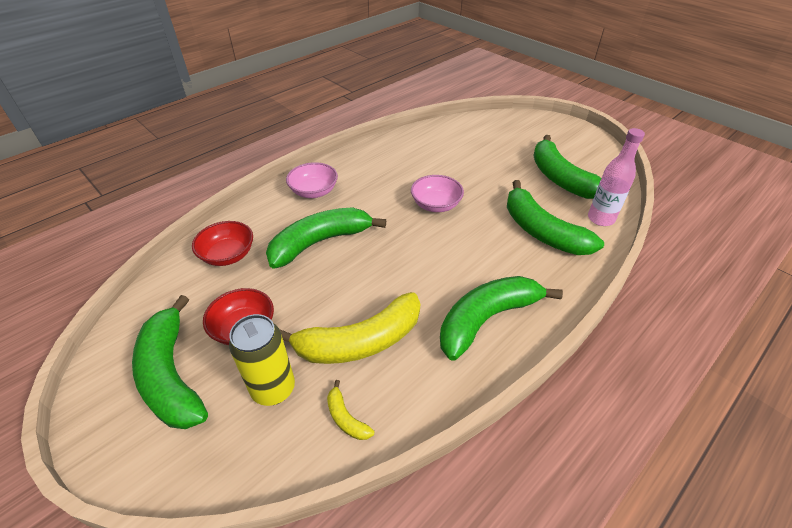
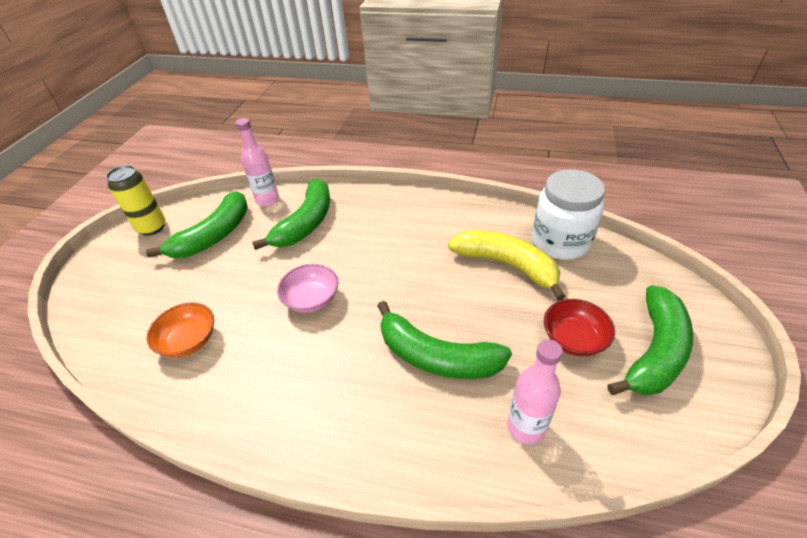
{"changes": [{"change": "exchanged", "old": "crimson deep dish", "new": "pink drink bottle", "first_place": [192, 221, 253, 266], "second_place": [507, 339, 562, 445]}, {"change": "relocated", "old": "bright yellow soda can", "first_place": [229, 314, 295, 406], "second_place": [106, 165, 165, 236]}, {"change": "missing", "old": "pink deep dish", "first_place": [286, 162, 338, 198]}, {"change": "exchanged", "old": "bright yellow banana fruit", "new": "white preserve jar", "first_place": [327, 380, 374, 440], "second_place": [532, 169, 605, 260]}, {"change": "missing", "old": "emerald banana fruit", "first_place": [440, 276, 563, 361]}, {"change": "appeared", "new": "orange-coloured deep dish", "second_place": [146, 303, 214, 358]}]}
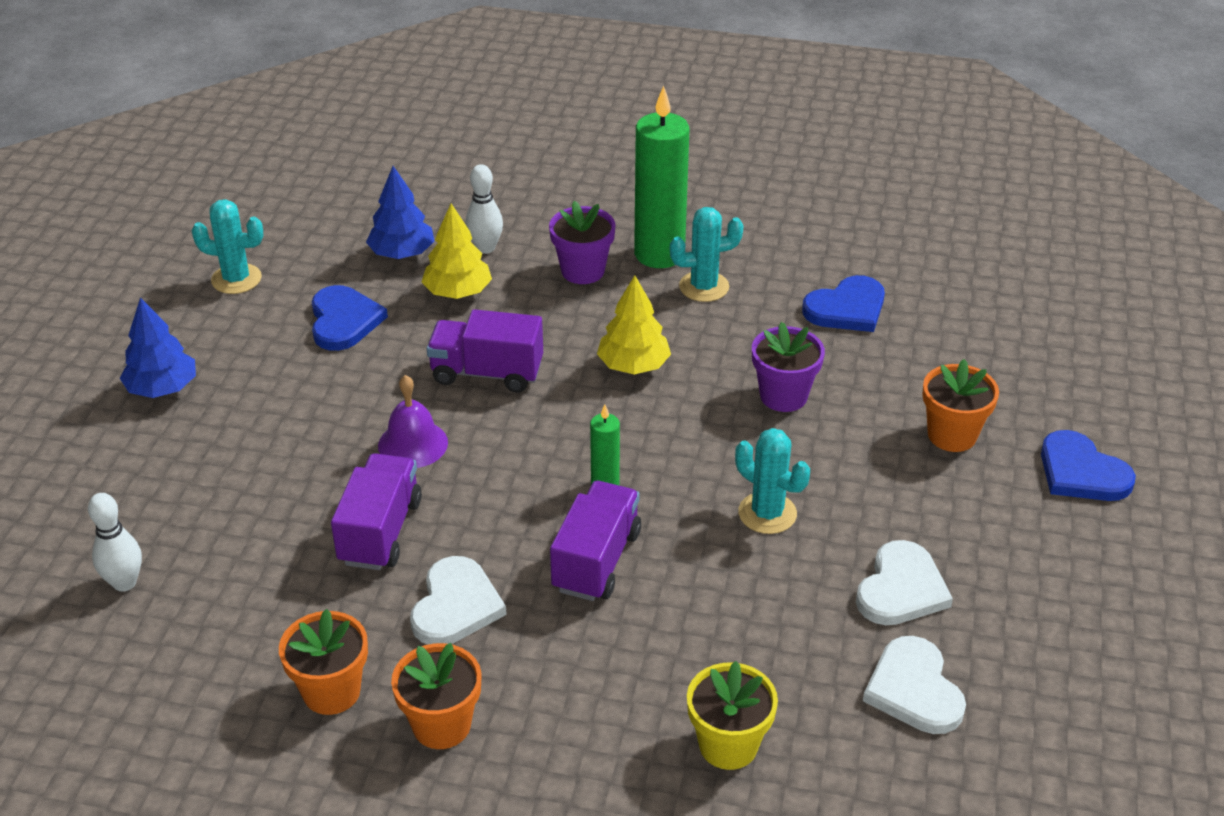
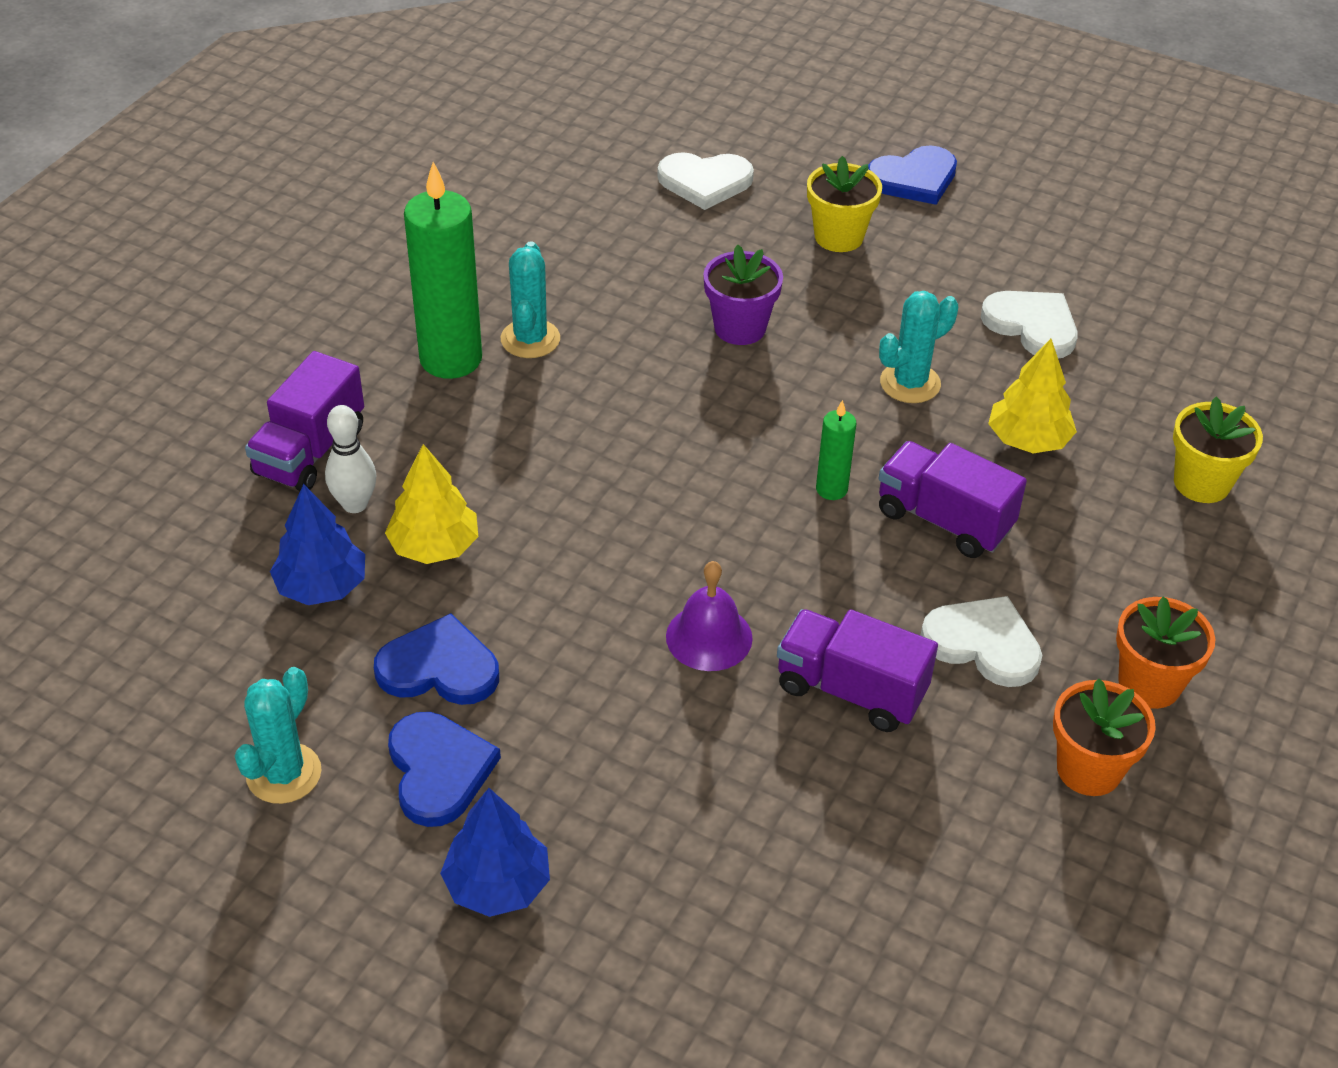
{"changes": [{"change": "missing", "old": "white skittle", "first_place": [88, 493, 142, 592]}, {"change": "relocated", "old": "royal purple toy truck", "first_place": [427, 309, 543, 393], "second_place": [245, 351, 364, 491]}, {"change": "missing", "old": "royal purple flower pot", "first_place": [549, 201, 616, 284]}, {"change": "relocated", "old": "bright yellow tree", "first_place": [597, 275, 671, 374], "second_place": [988, 339, 1077, 453]}, {"change": "relocated", "old": "cobalt heart", "first_place": [802, 275, 885, 332], "second_place": [388, 712, 501, 827]}, {"change": "relocated", "old": "white heart", "first_place": [863, 636, 966, 734], "second_place": [657, 152, 754, 210]}, {"change": "colour", "old": "orange-coloured flower pot", "new": "bright yellow flower pot", "first_place": [923, 359, 999, 452], "second_place": [807, 156, 882, 252]}]}
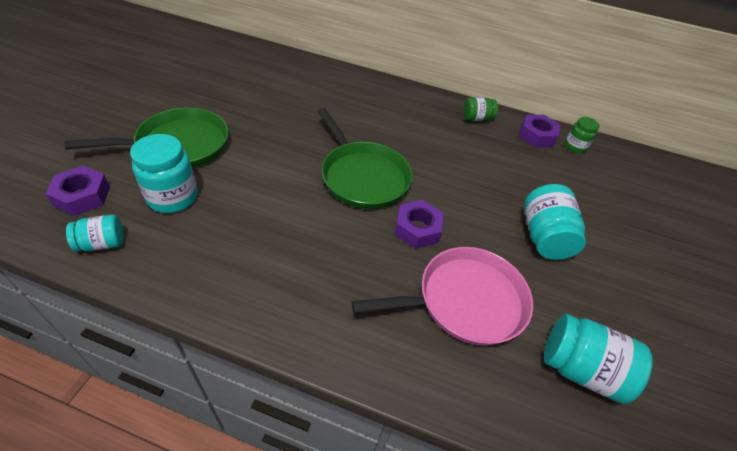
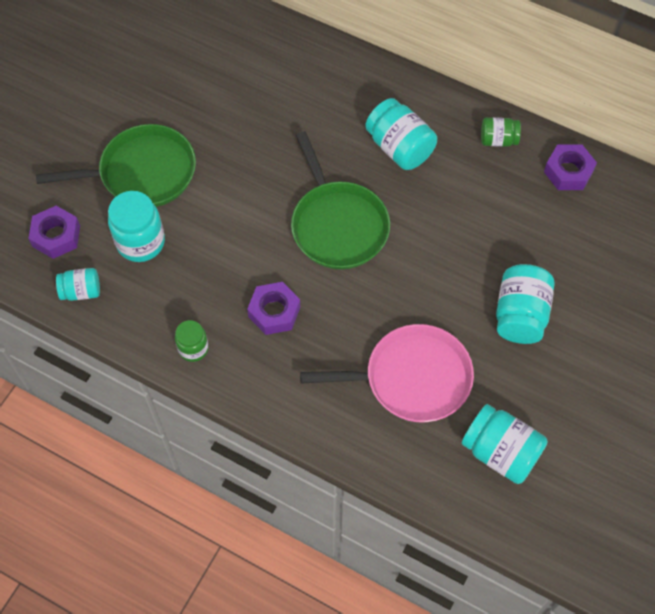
{"changes": [{"change": "relocated", "old": "royal purple nut", "first_place": [395, 200, 444, 249], "second_place": [247, 282, 300, 335]}, {"change": "relocated", "old": "emerald preserve jar", "first_place": [565, 117, 599, 153], "second_place": [175, 320, 209, 362]}, {"change": "appeared", "new": "aqua preserve jar", "second_place": [365, 98, 437, 170]}]}
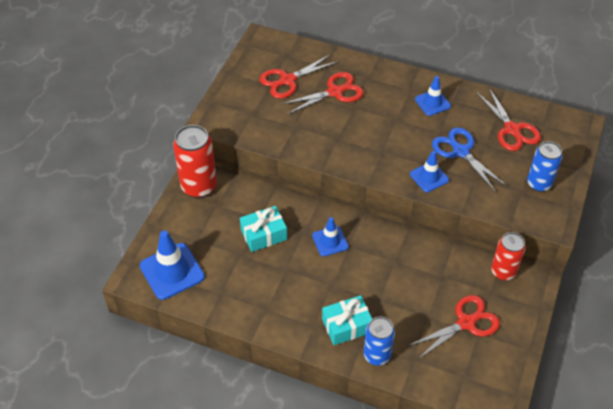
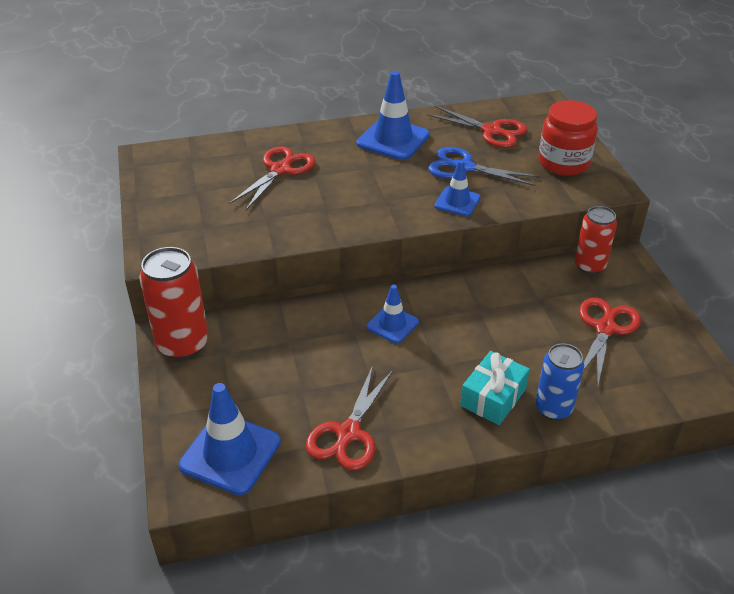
{"changes": [{"change": "missing", "old": "aqua wrapped gift", "first_place": [240, 206, 287, 252]}, {"change": "relocated", "old": "crimson scissors", "first_place": [259, 54, 339, 99], "second_place": [306, 365, 393, 470]}, {"change": "size", "old": "cobalt traffic cone", "first_place": [415, 76, 451, 116], "second_place": [357, 71, 430, 160], "factor": 1.68}, {"change": "exchanged", "old": "cobalt soda can", "new": "crimson preserve jar", "first_place": [527, 141, 563, 192], "second_place": [539, 100, 598, 176]}]}
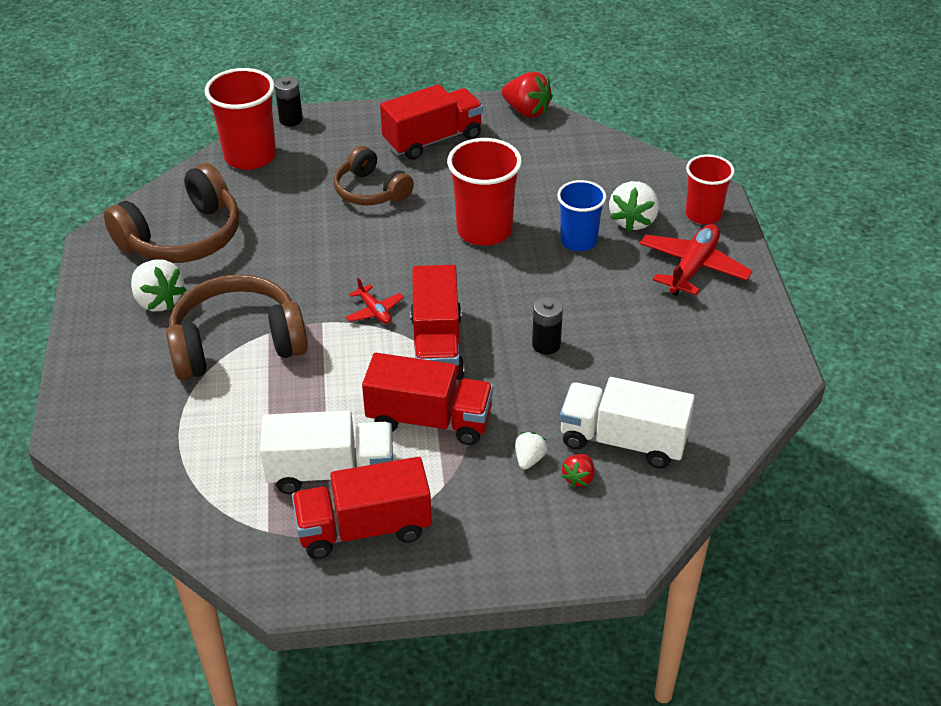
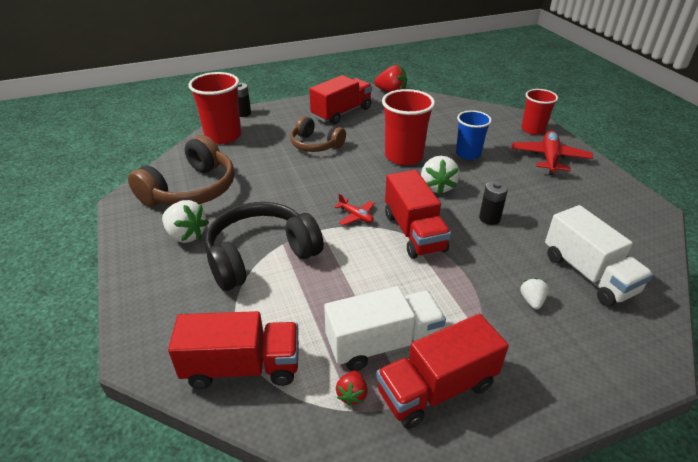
{"changes": [{"change": "colour", "old": "russet headset", "new": "ebony headset", "first_place": [166, 274, 308, 380], "second_place": [205, 202, 324, 291]}, {"change": "relocated", "old": "crimson toy truck", "first_place": [362, 353, 493, 445], "second_place": [168, 311, 299, 389]}, {"change": "spun", "old": "white toy truck", "first_place": [560, 377, 695, 468], "second_place": [545, 205, 653, 306], "degrees": -120}, {"change": "relocated", "old": "crimson strawberry", "first_place": [561, 454, 594, 487], "second_place": [336, 370, 368, 406]}, {"change": "relocated", "old": "white strawberry", "first_place": [609, 181, 659, 232], "second_place": [421, 156, 460, 195]}]}
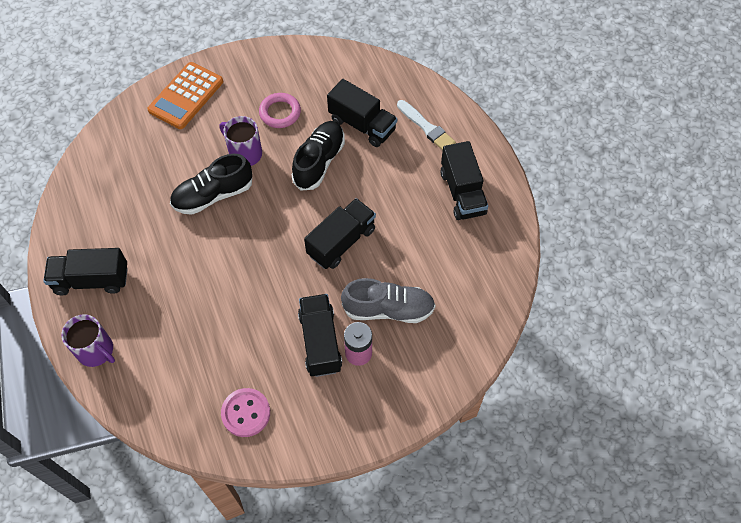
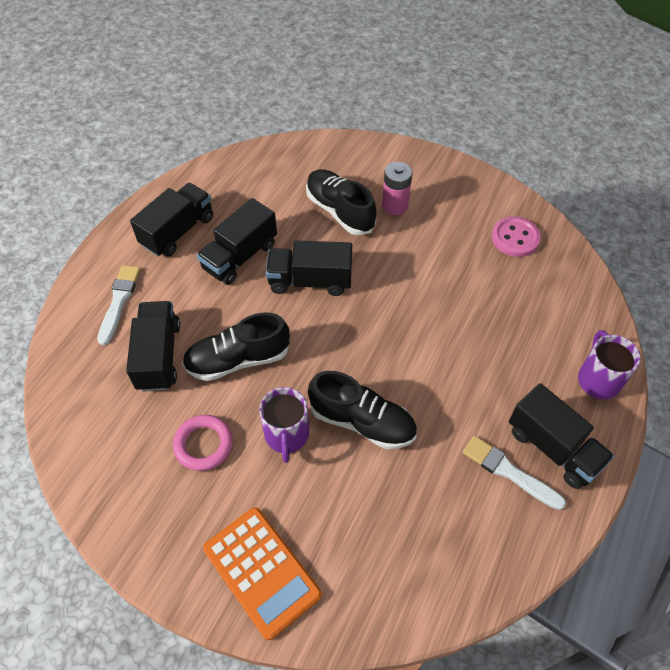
{"changes": [{"change": "spun", "old": "orange-coloured pocket calculator", "first_place": [147, 62, 223, 129], "second_place": [203, 507, 322, 640], "degrees": 60}, {"change": "relocated", "old": "ebony toy truck", "first_place": [298, 294, 342, 377], "second_place": [197, 198, 277, 285]}, {"change": "colour", "old": "gray lace-up shoe", "new": "ebony lace-up shoe", "first_place": [341, 278, 436, 323], "second_place": [306, 169, 377, 235]}, {"change": "appeared", "new": "white paintbrush", "second_place": [463, 436, 566, 510]}]}
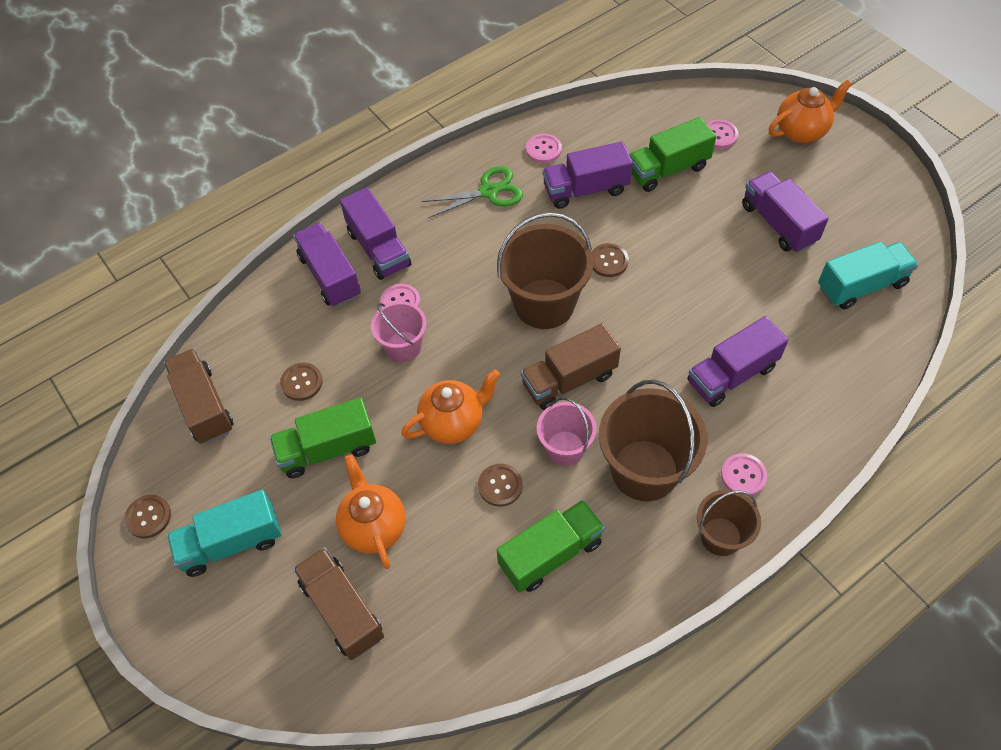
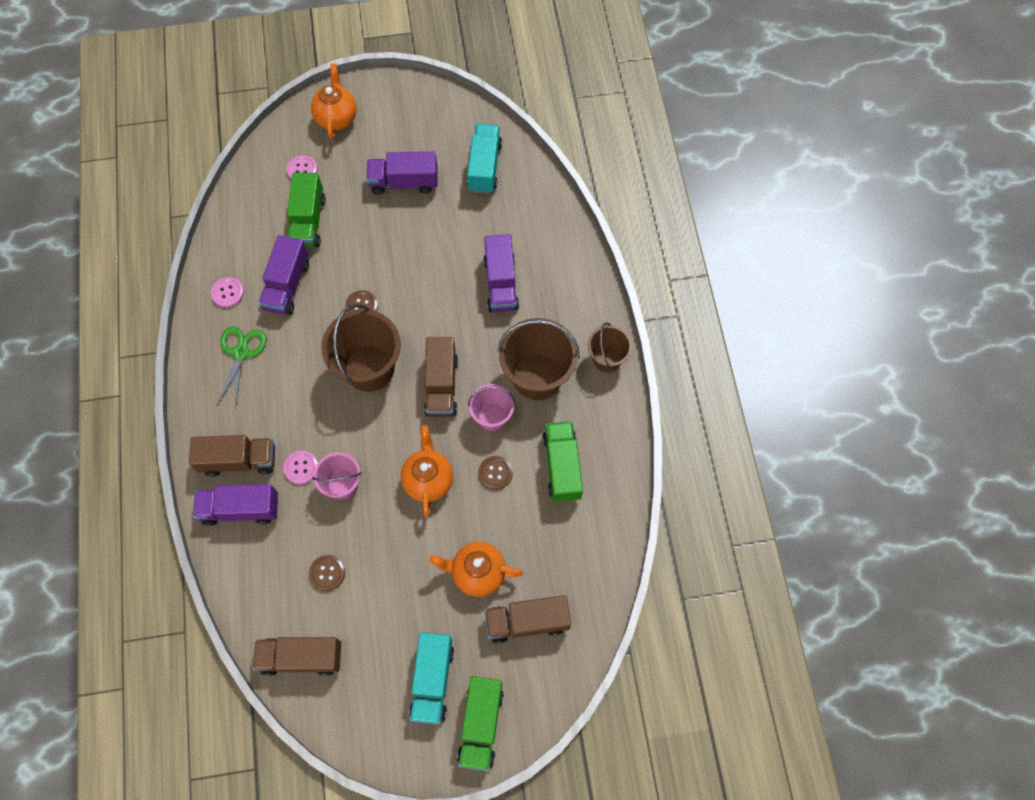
{"changes": [{"change": "missing", "old": "russet sewing button", "first_place": [124, 495, 171, 538]}, {"change": "relocated", "old": "emerald toy truck", "first_place": [269, 397, 376, 478], "second_place": [457, 676, 504, 771]}, {"change": "colour", "old": "royal purple toy truck", "new": "russet toy truck", "first_place": [340, 187, 411, 280], "second_place": [189, 435, 275, 477]}, {"change": "missing", "old": "pink sewing button", "first_place": [721, 453, 767, 496]}]}
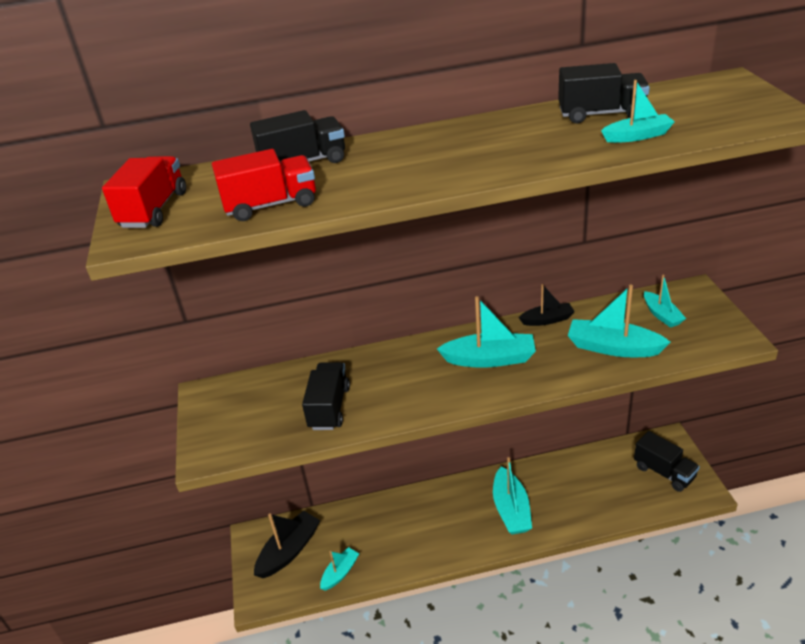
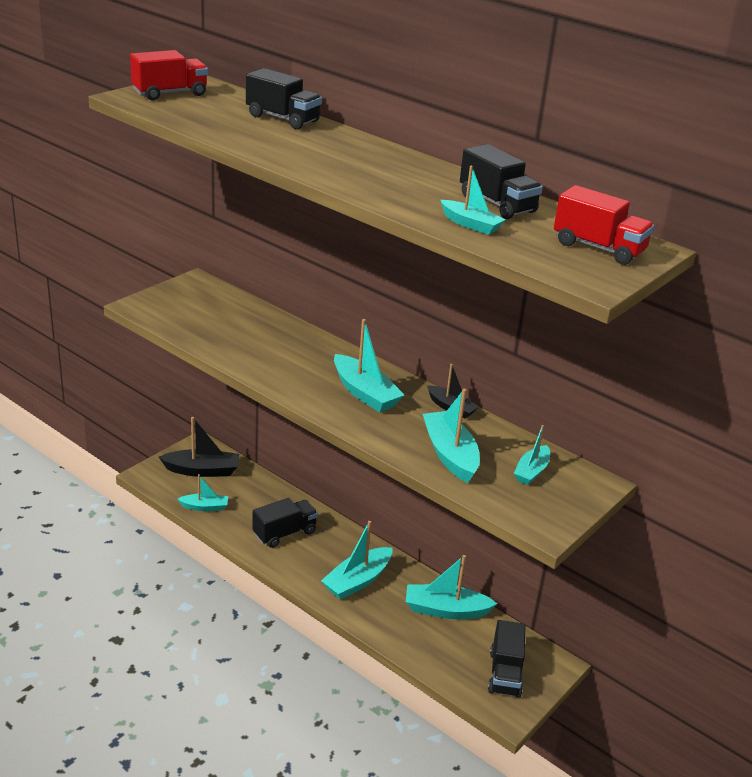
{"changes": [{"change": "relocated", "old": "crimson toy truck", "first_place": [212, 149, 316, 221], "second_place": [554, 185, 654, 265]}, {"change": "relocated", "old": "ebony toy truck", "first_place": [302, 362, 350, 430], "second_place": [252, 498, 318, 548]}, {"change": "appeared", "new": "aqua sailboat", "second_place": [406, 555, 497, 619]}]}
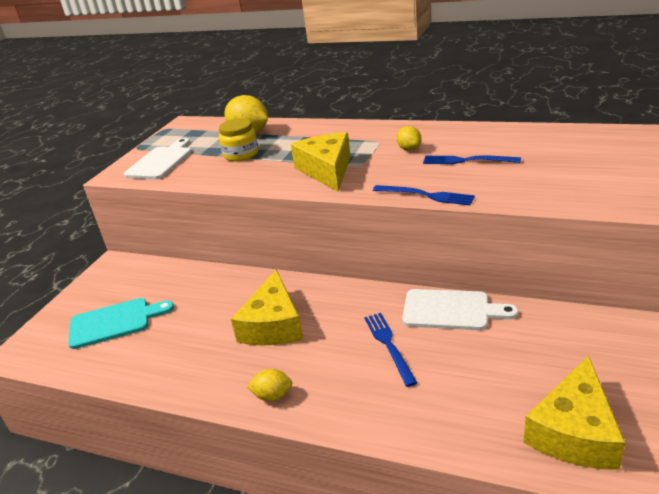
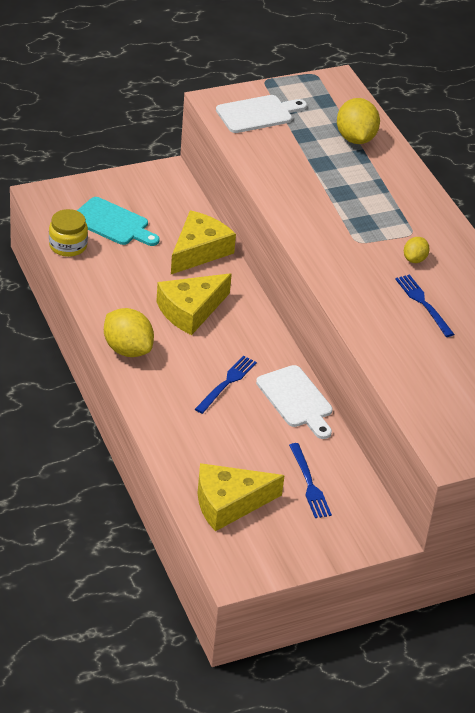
{"changes": [{"change": "relocated", "old": "bright yellow preserve jar", "first_place": [219, 118, 258, 161], "second_place": [49, 209, 88, 257]}, {"change": "size", "old": "bright yellow toy lemon", "first_place": [247, 369, 292, 401], "second_place": [104, 308, 154, 357], "factor": 1.84}, {"change": "relocated", "old": "bright yellow cheese", "first_place": [291, 132, 351, 192], "second_place": [171, 210, 236, 274]}, {"change": "relocated", "old": "cobalt table fork", "first_place": [373, 185, 475, 206], "second_place": [289, 443, 332, 518]}]}
